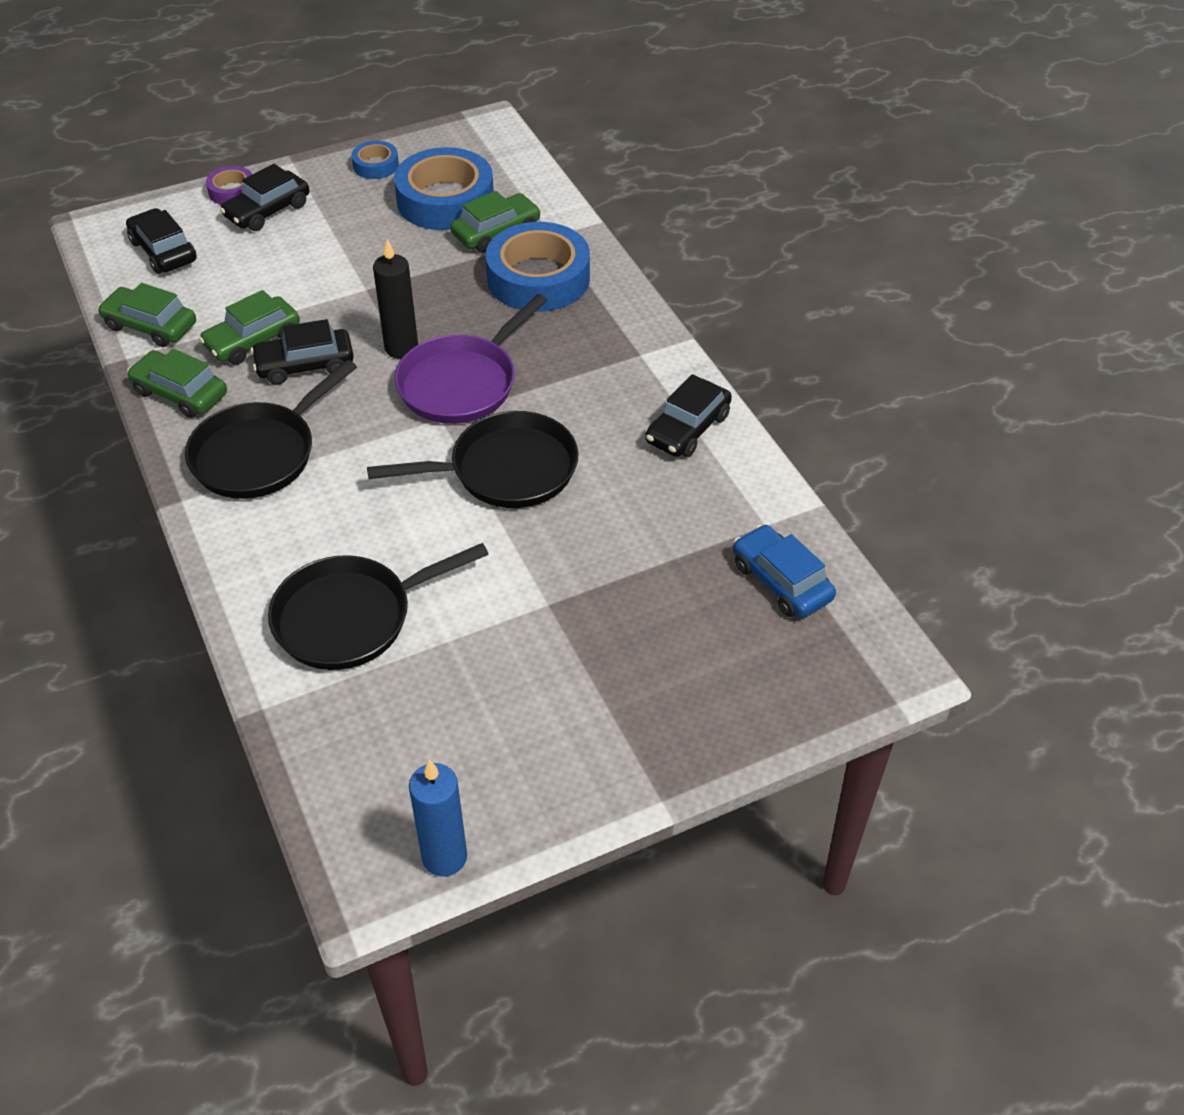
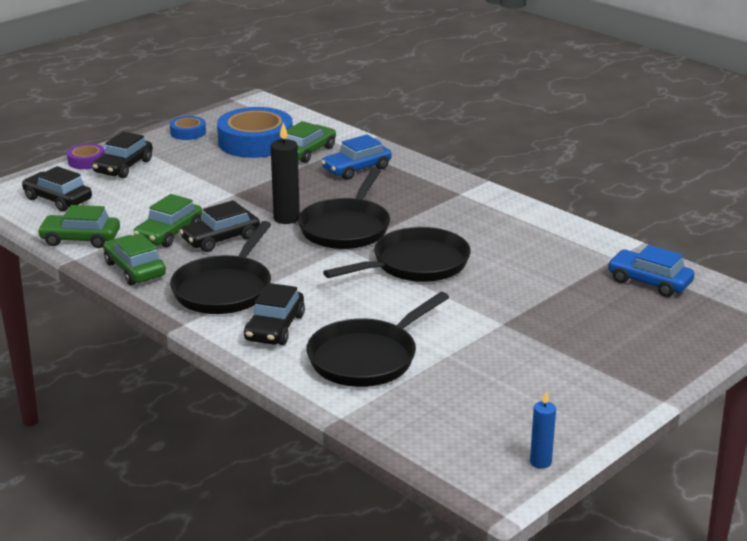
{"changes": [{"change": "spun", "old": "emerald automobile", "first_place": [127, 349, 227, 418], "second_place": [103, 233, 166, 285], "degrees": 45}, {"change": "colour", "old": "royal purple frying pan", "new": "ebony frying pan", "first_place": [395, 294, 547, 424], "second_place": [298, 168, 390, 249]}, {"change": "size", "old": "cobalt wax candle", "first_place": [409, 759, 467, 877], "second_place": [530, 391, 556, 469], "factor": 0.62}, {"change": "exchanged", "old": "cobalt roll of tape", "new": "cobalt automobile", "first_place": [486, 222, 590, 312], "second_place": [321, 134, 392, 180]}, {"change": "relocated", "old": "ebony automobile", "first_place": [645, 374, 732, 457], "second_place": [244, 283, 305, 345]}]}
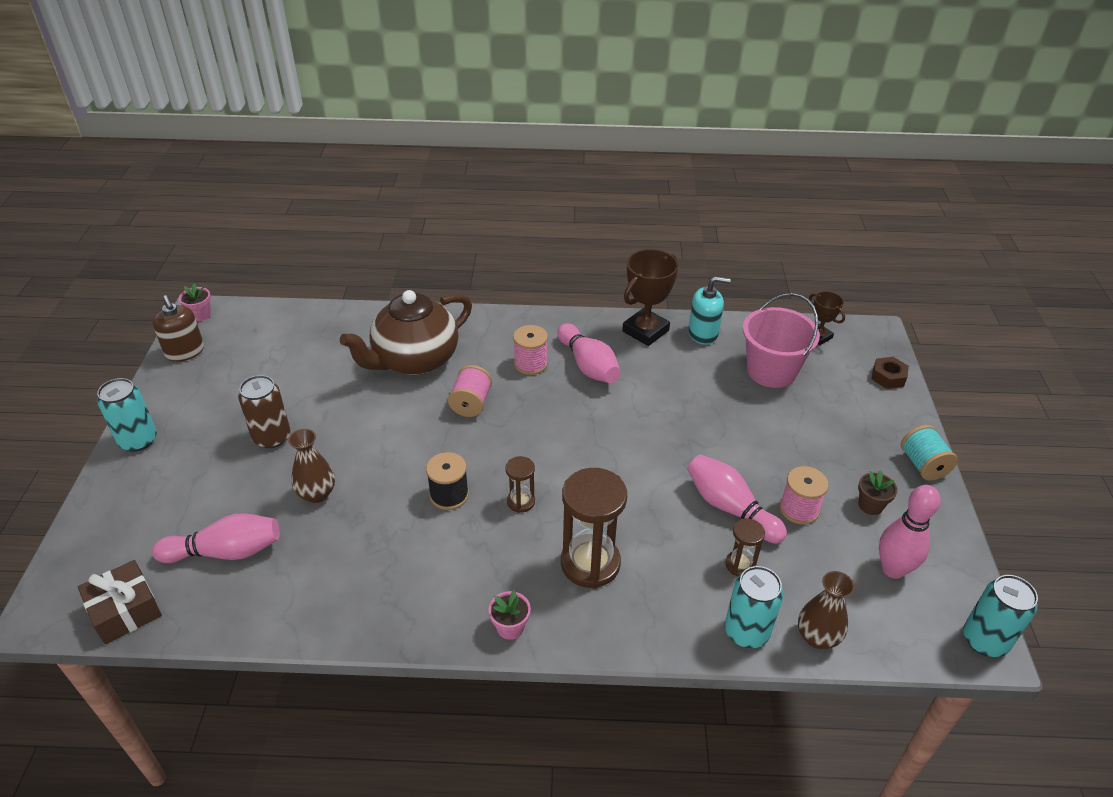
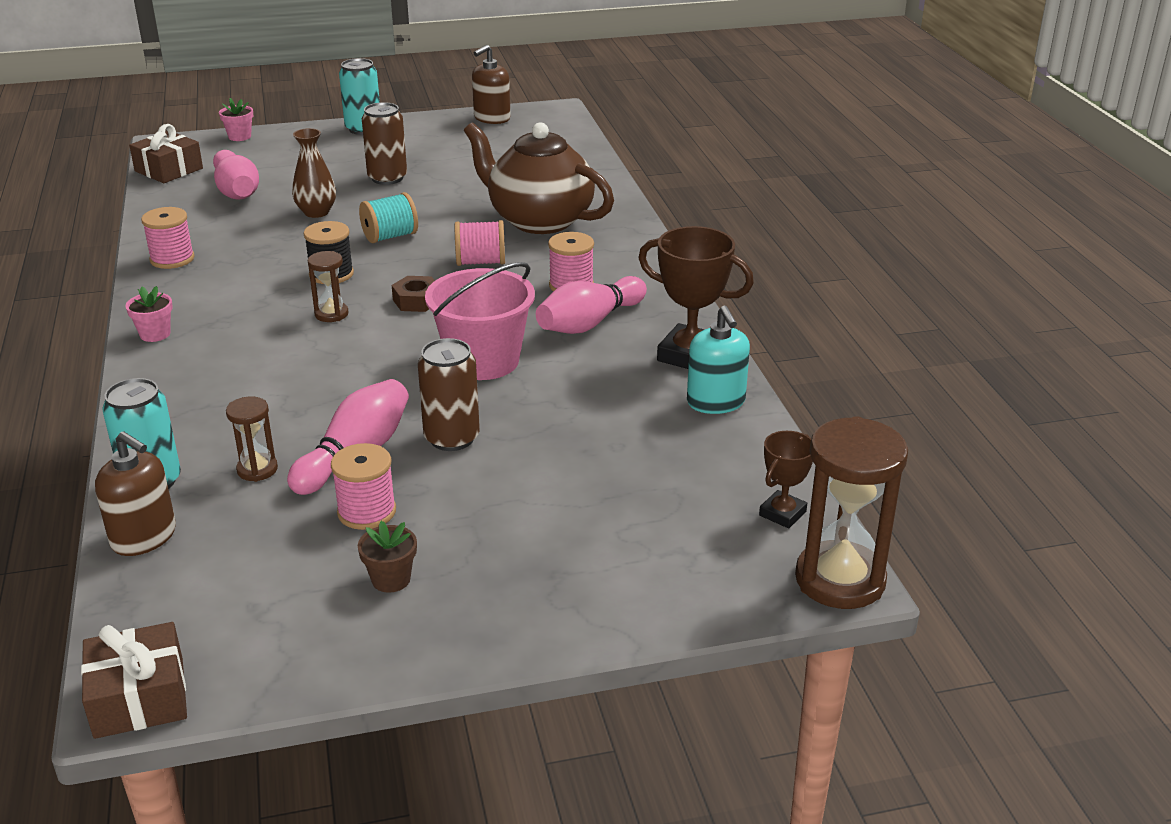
{"changes": [{"change": "relocated", "old": "pink flower pot", "first_place": [179, 284, 211, 321], "second_place": [219, 98, 253, 141]}, {"change": "relocated", "old": "russet hourglass", "first_place": [561, 468, 627, 589], "second_place": [795, 416, 908, 609]}, {"change": "relocated", "old": "pink bucket", "first_place": [743, 293, 820, 388], "second_place": [425, 262, 535, 380]}, {"change": "exchanged", "old": "russet flower vase", "new": "russet soap pump", "first_place": [798, 571, 855, 649], "second_place": [95, 431, 176, 556]}, {"change": "relocated", "old": "russet nut", "first_place": [872, 357, 909, 389], "second_place": [392, 276, 435, 312]}, {"change": "missing", "old": "pink skittle", "first_place": [879, 485, 941, 579]}, {"change": "relocated", "old": "aqua spool", "first_place": [901, 425, 958, 480], "second_place": [359, 192, 418, 243]}, {"change": "exchanged", "old": "aqua soda can", "new": "russet wrapped gift", "first_place": [963, 575, 1038, 657], "second_place": [81, 622, 187, 739]}, {"change": "appeared", "new": "pink spool", "second_place": [141, 207, 194, 269]}, {"change": "appeared", "new": "russet soda can", "second_place": [418, 338, 480, 451]}]}
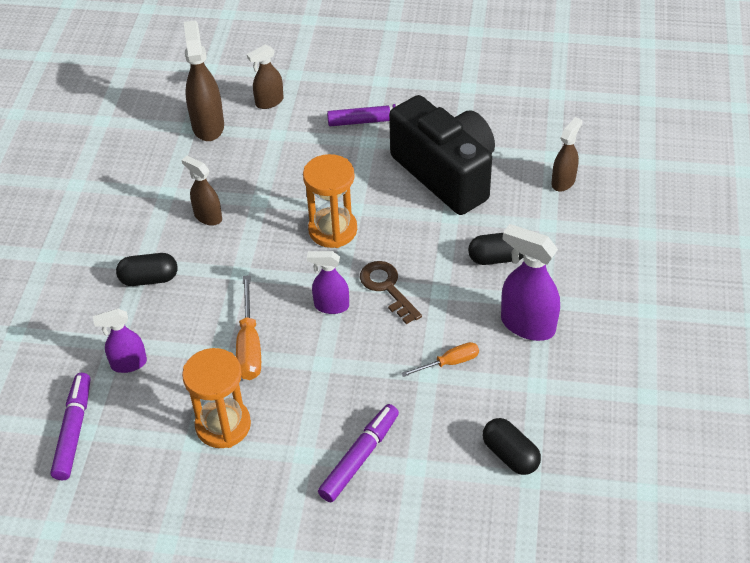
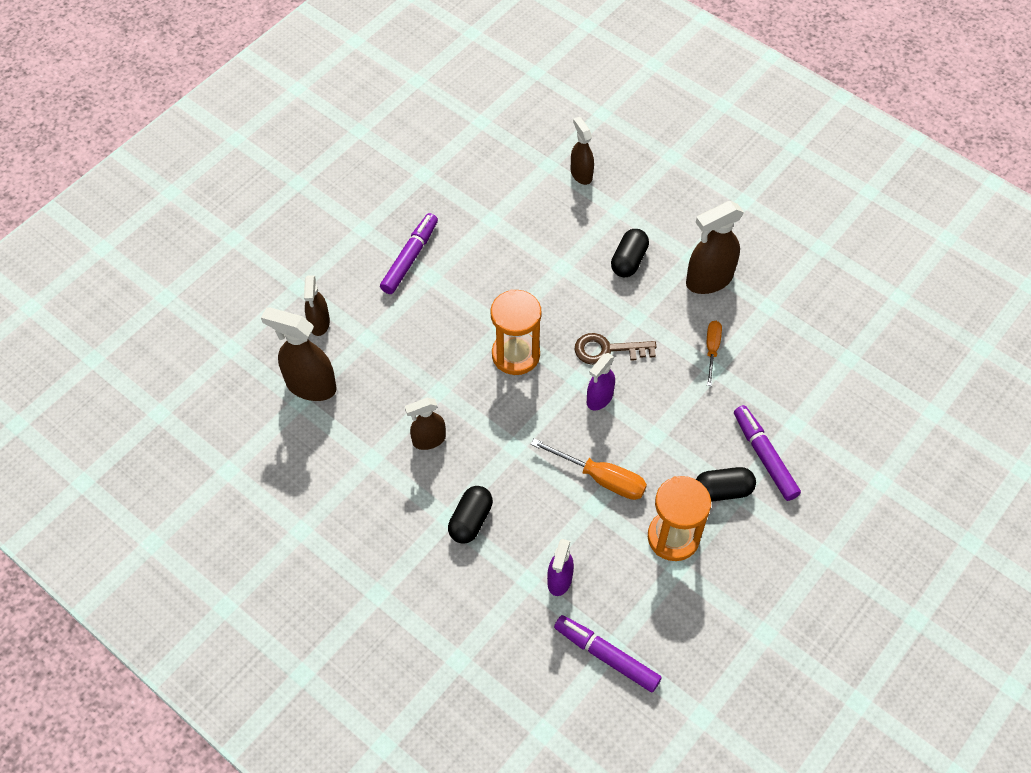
{"changes": [{"change": "missing", "old": "ebony compact camera", "first_place": [389, 95, 495, 215]}, {"change": "relocated", "old": "ebony pill", "first_place": [483, 418, 541, 475], "second_place": [696, 467, 756, 502]}, {"change": "colour", "old": "royal purple sprayer", "new": "russet sprayer", "first_place": [501, 224, 560, 341], "second_place": [686, 201, 744, 294]}]}
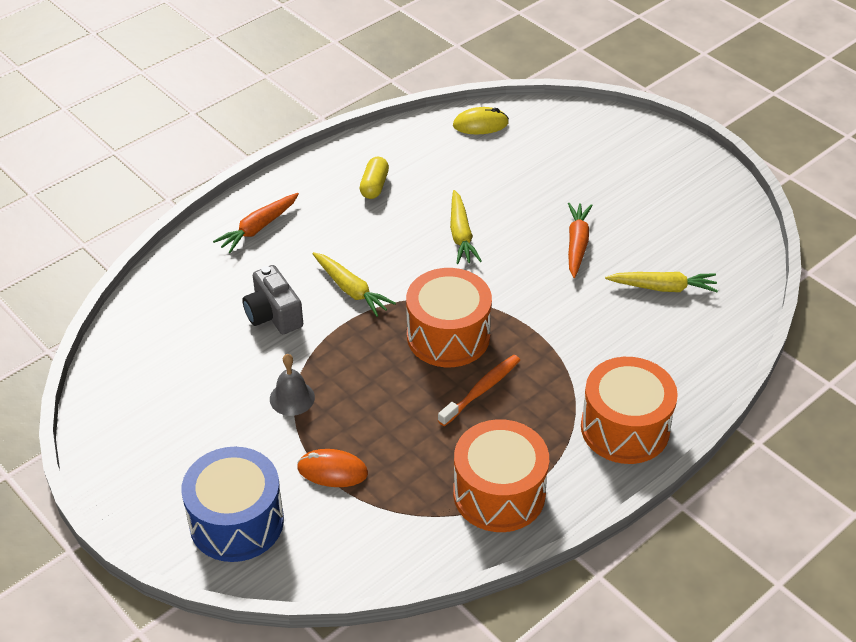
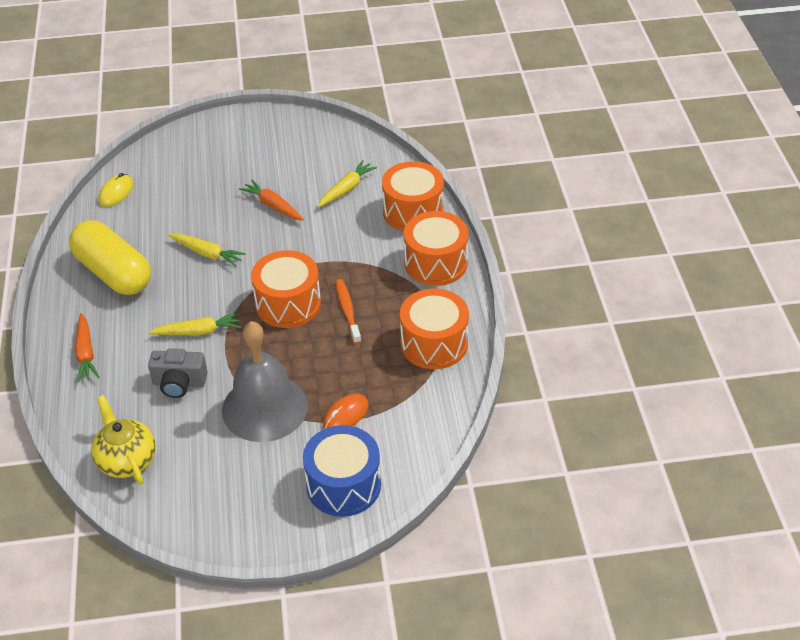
{"changes": [{"change": "size", "old": "gray school bell", "first_place": [270, 354, 315, 416], "second_place": [222, 321, 308, 442], "factor": 2.34}, {"change": "size", "old": "bright yellow pill", "first_place": [359, 157, 389, 199], "second_place": [69, 220, 151, 295], "factor": 2.34}, {"change": "appeared", "new": "bright yellow tea pot", "second_place": [91, 395, 156, 485]}, {"change": "appeared", "new": "orange-coloured snare drum", "second_place": [382, 161, 444, 231]}]}
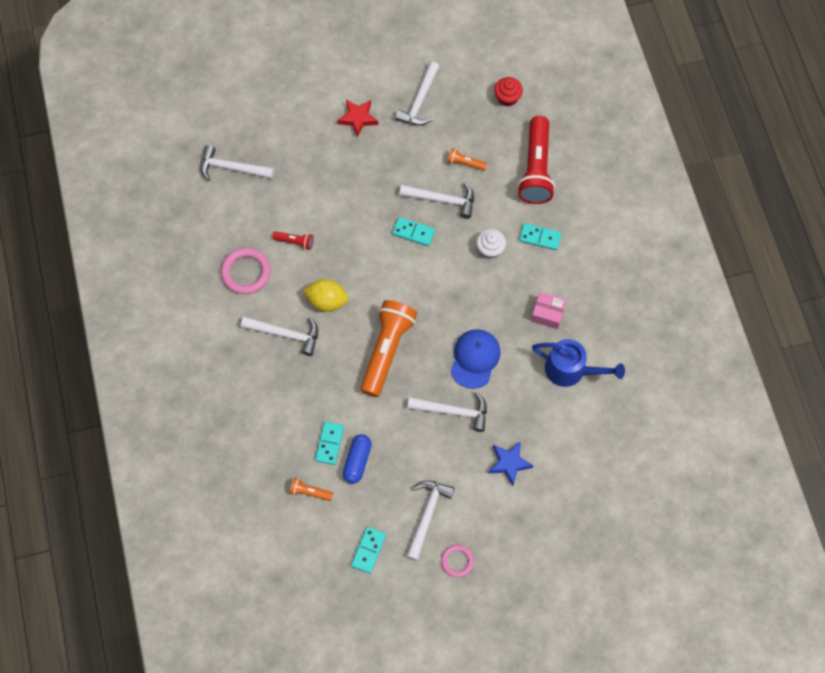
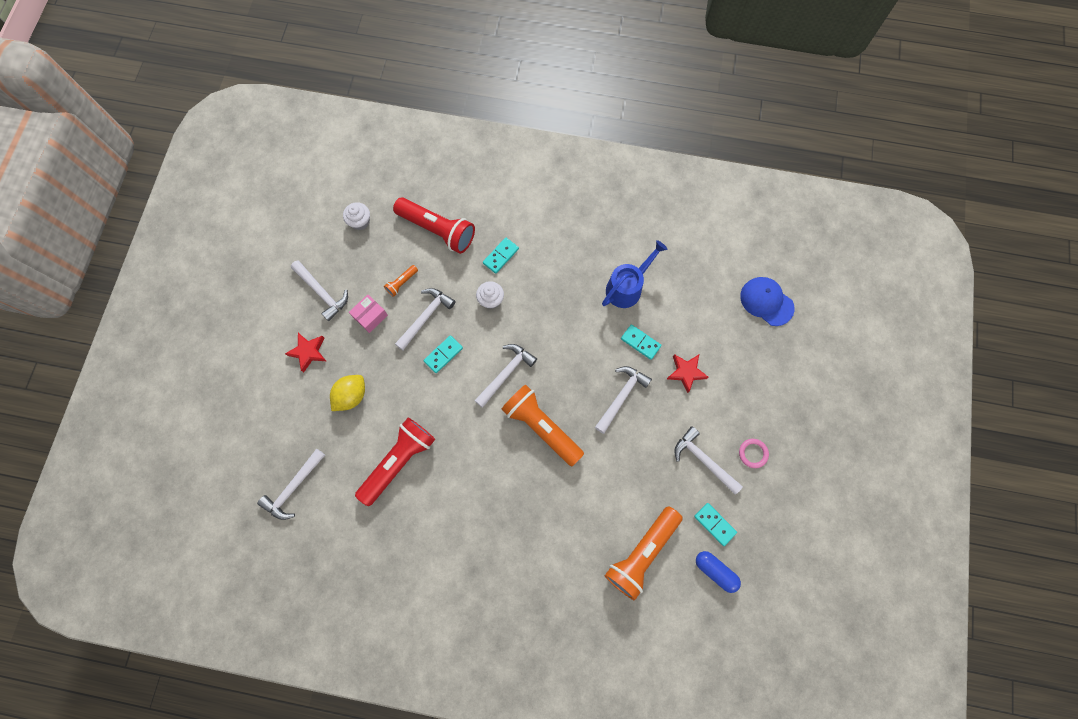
{"changes": [{"change": "missing", "old": "pink hoop", "first_place": [221, 248, 271, 294]}, {"change": "relocated", "old": "white claw hammer", "first_place": [241, 317, 318, 356], "second_place": [474, 344, 537, 408]}, {"change": "size", "old": "crimson torch", "first_place": [273, 231, 314, 250], "second_place": [355, 418, 435, 506], "factor": 2.29}, {"change": "size", "old": "orange-coloured torch", "first_place": [289, 478, 333, 501], "second_place": [605, 506, 683, 601], "factor": 2.29}, {"change": "relocated", "old": "bright yellow toy lemon", "first_place": [303, 279, 349, 312], "second_place": [330, 375, 365, 411]}, {"change": "relocated", "old": "aqua domino tile", "first_place": [315, 421, 344, 465], "second_place": [621, 325, 662, 360]}, {"change": "relocated", "old": "cobalt pill", "first_place": [343, 434, 372, 484], "second_place": [696, 551, 741, 593]}, {"change": "relocated", "old": "cobalt cap", "first_place": [451, 329, 501, 389], "second_place": [740, 277, 795, 326]}, {"change": "colour", "old": "cobalt star shape", "new": "crimson star shape", "first_place": [488, 441, 533, 486], "second_place": [667, 354, 709, 393]}, {"change": "colour", "old": "crimson fairy cake", "new": "white fairy cake", "first_place": [494, 77, 523, 106], "second_place": [343, 202, 370, 230]}, {"change": "relocated", "old": "pink parcel", "first_place": [531, 292, 567, 329], "second_place": [349, 294, 388, 333]}]}
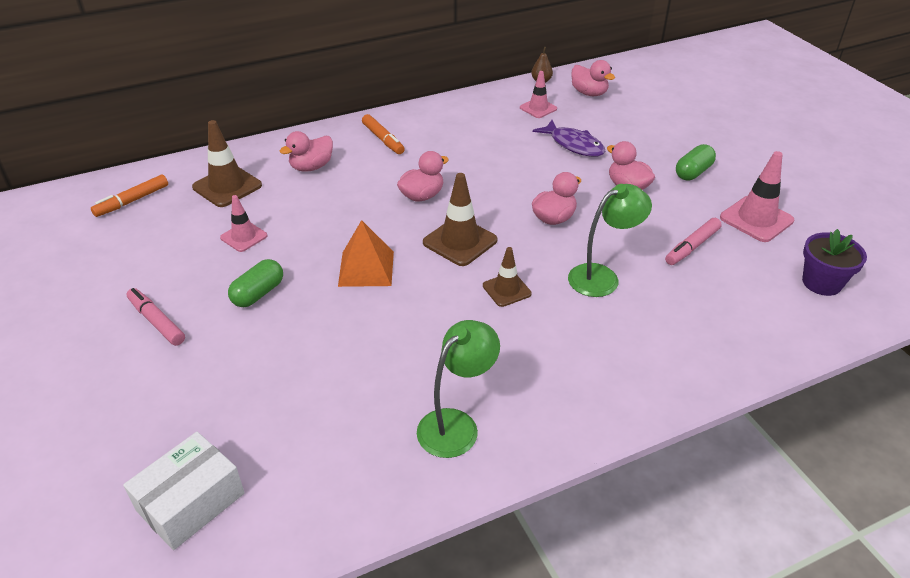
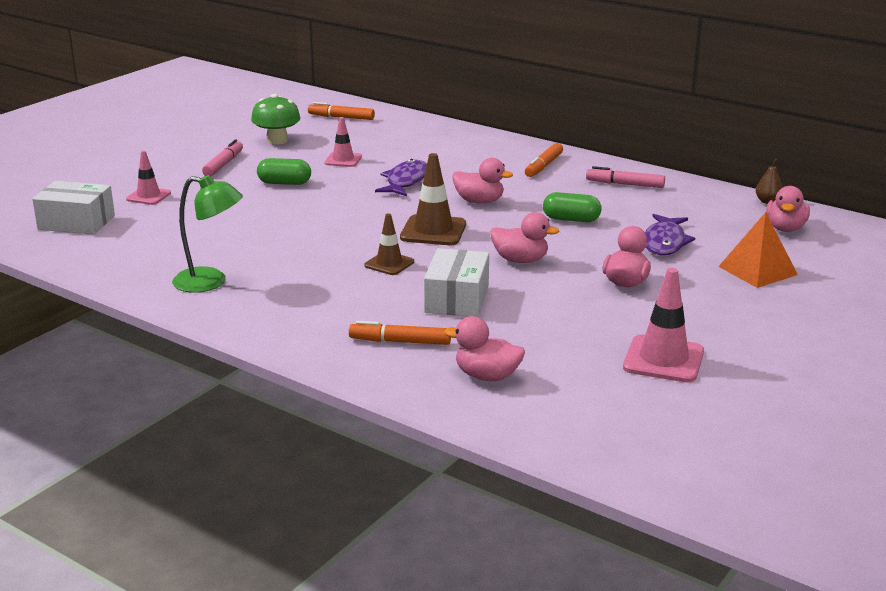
{"changes": [{"change": "missing", "old": "russet traffic cone", "first_place": [192, 120, 262, 207]}, {"change": "relocated", "old": "pink toy duck", "first_place": [280, 131, 333, 171], "second_place": [444, 316, 525, 381]}, {"change": "relocated", "old": "orange-coloured solid pyramid", "first_place": [338, 220, 394, 287], "second_place": [718, 212, 798, 288]}, {"change": "relocated", "old": "pink traffic cone", "first_place": [520, 71, 557, 118], "second_place": [126, 151, 171, 205]}, {"change": "exchanged", "old": "emerald desk lamp", "new": "white parcel", "first_place": [568, 184, 652, 297], "second_place": [424, 248, 489, 317]}, {"change": "relocated", "old": "pink marker pen", "first_place": [665, 218, 722, 265], "second_place": [586, 166, 665, 188]}, {"change": "relocated", "old": "emerald pill", "first_place": [676, 144, 716, 180], "second_place": [543, 192, 602, 222]}, {"change": "missing", "old": "royal purple flower pot", "first_place": [802, 229, 867, 296]}, {"change": "appeared", "new": "emerald fungus", "second_place": [251, 94, 301, 145]}, {"change": "appeared", "new": "orange-coloured marker pen", "second_place": [349, 321, 451, 345]}, {"change": "appeared", "new": "royal purple toy fish", "second_place": [375, 159, 427, 196]}]}
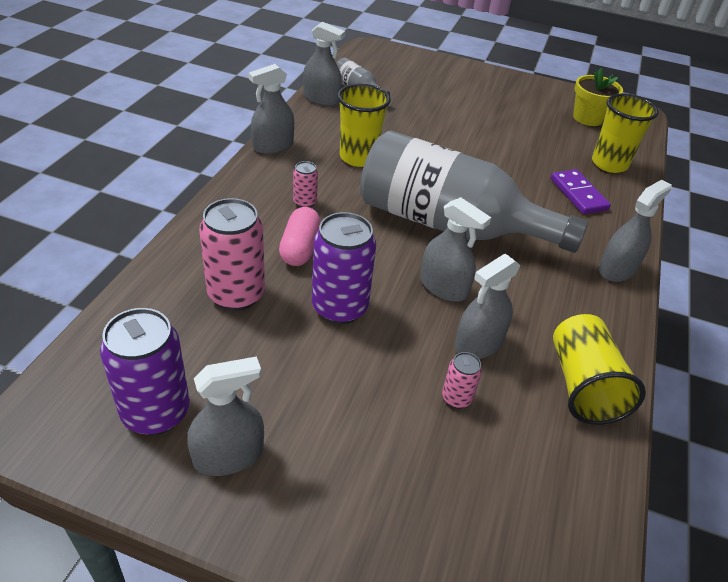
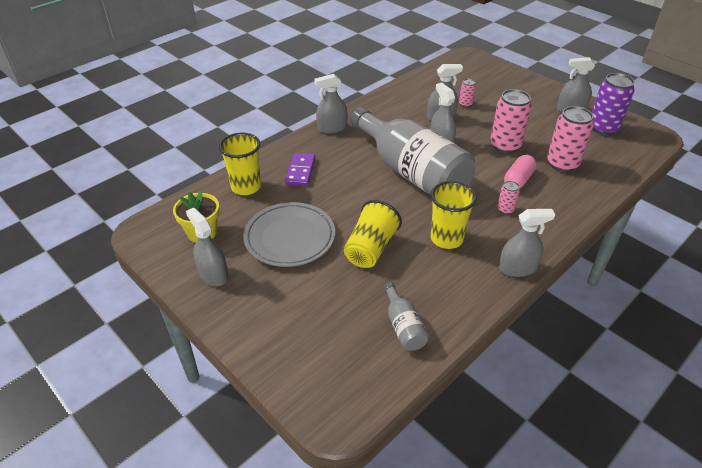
{"changes": [{"change": "relocated", "old": "gray sprayer", "first_place": [303, 22, 345, 106], "second_place": [186, 208, 228, 286]}, {"change": "colour", "old": "royal purple soda can", "new": "pink soda can", "first_place": [312, 212, 376, 324], "second_place": [490, 89, 532, 153]}, {"change": "relocated", "old": "bright yellow tumbler", "first_place": [553, 314, 646, 425], "second_place": [344, 200, 402, 268]}, {"change": "appeared", "new": "gray plate", "second_place": [243, 202, 335, 267]}]}
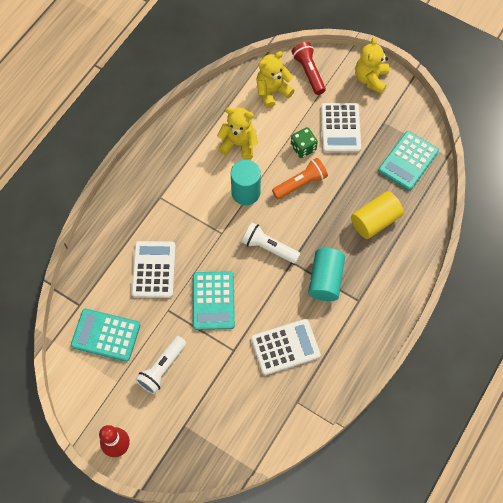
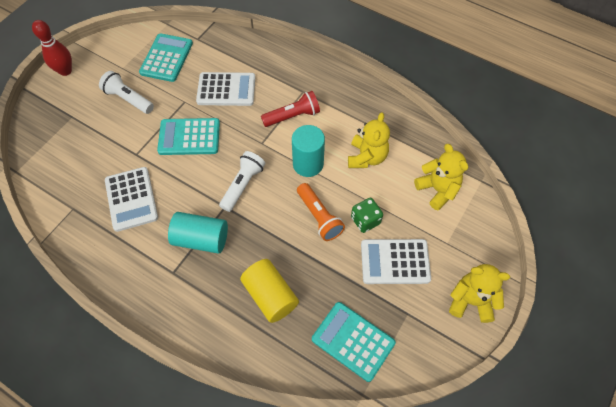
{"changes": [{"change": "relocated", "old": "crimson torch", "first_place": [292, 42, 326, 95], "second_place": [261, 91, 320, 127]}]}
